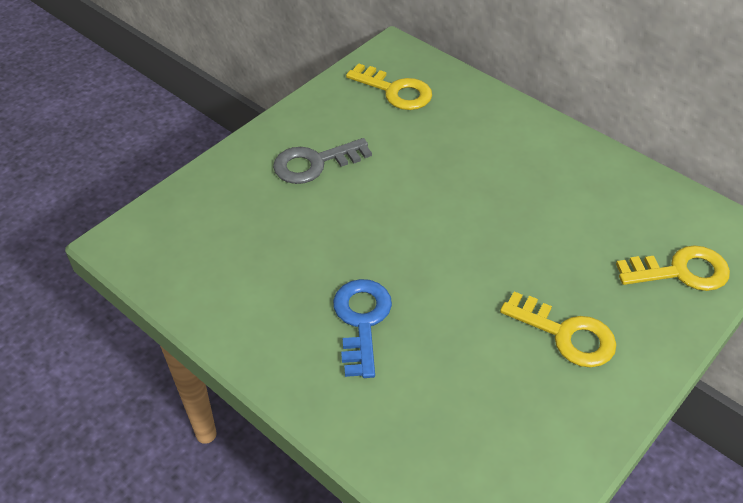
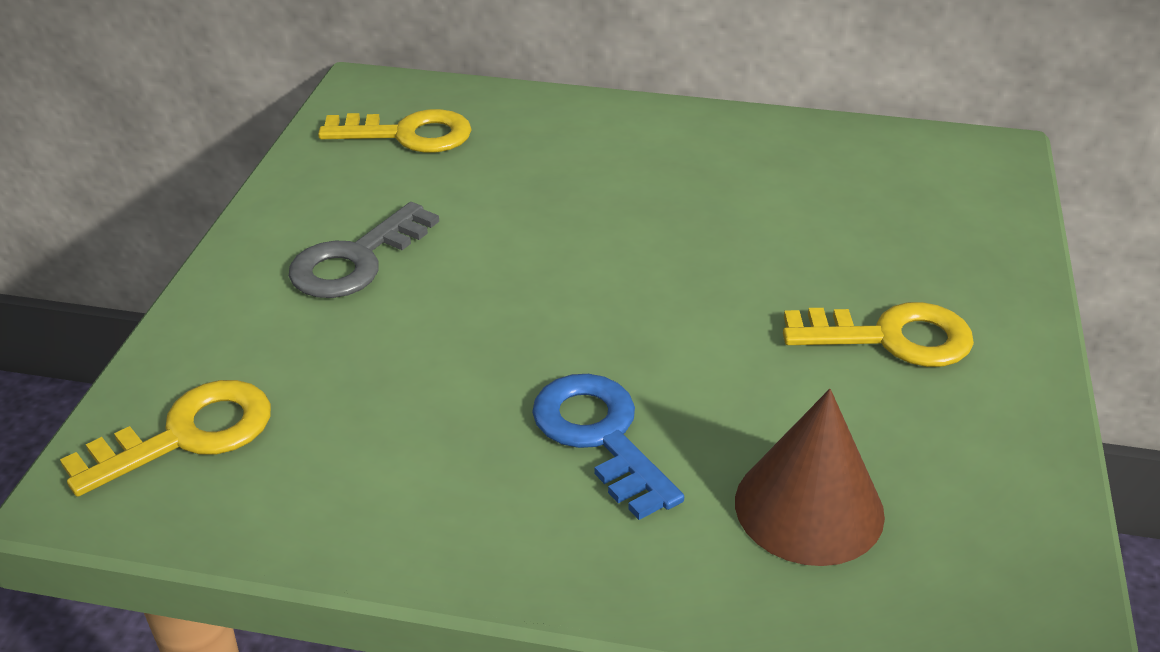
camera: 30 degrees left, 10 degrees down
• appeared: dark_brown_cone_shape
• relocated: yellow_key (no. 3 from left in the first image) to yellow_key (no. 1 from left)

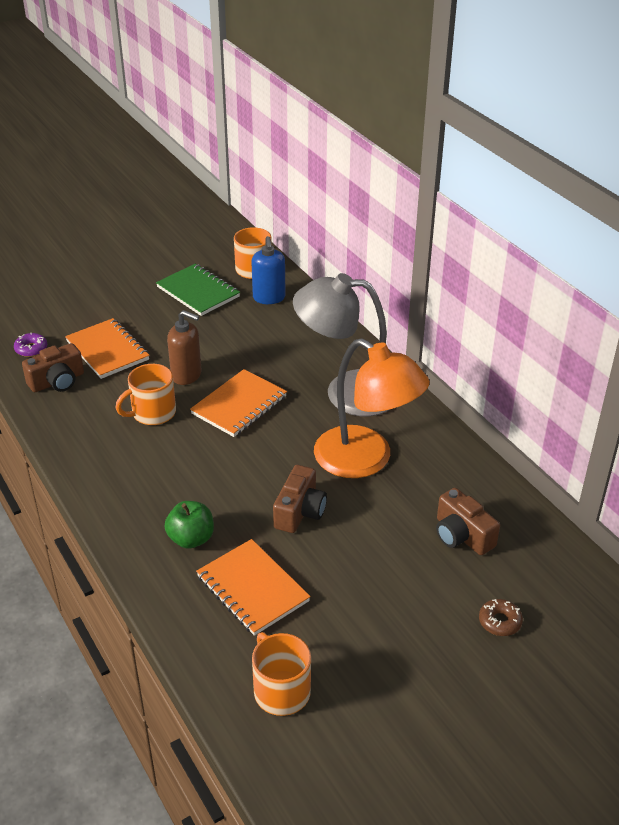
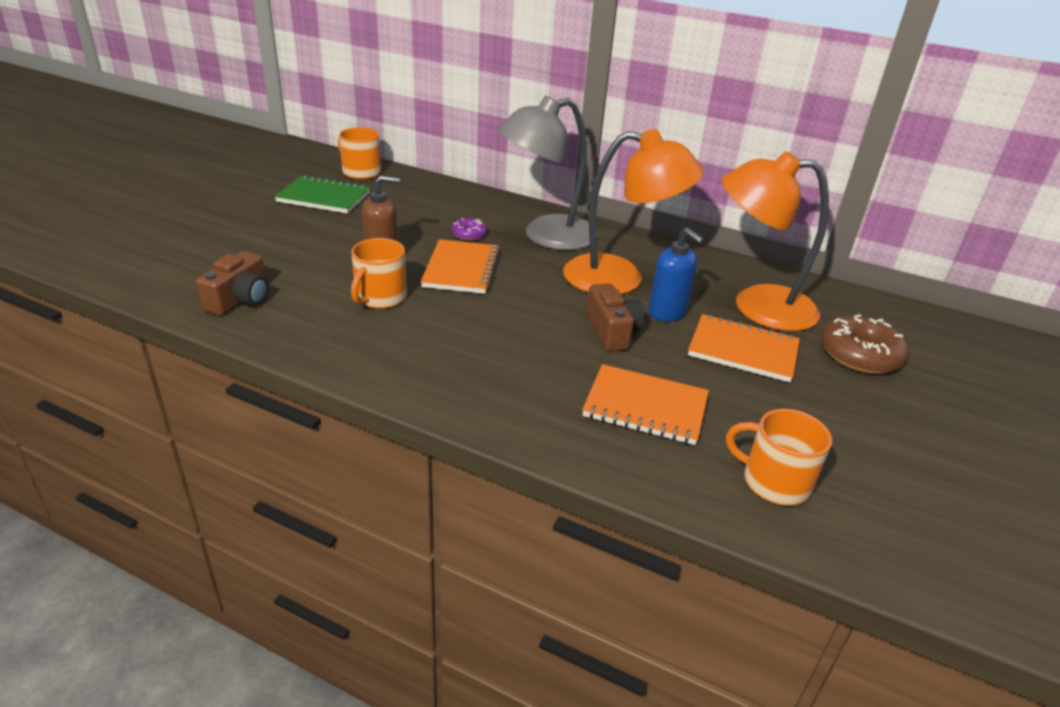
camera: 35 degrees left, 5 degrees down
• missing: emerald_apple_fruit
• relocated: violet_glazed_donut
• relocated: bright_orange_notebook (no. 1 from left in the first image) to bright_orange_notebook (no. 3 from left)
• relocated: cobalt_soap_pump
• exchanged: dark_brown_photo_camera (no. 3 from left) to bright_orange_desk_lamp (no. 2 from left)
• size: dark_brown_glazed_donut x1.92

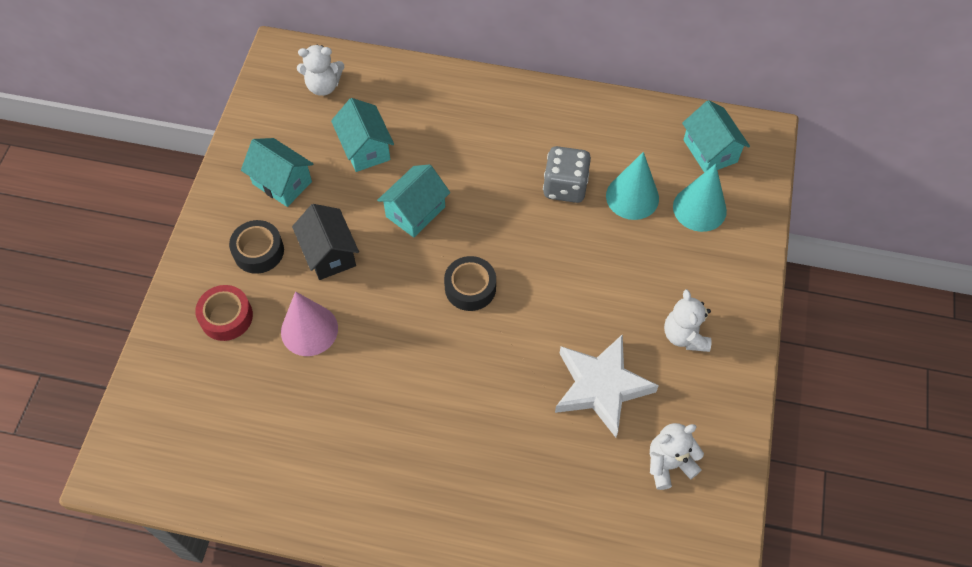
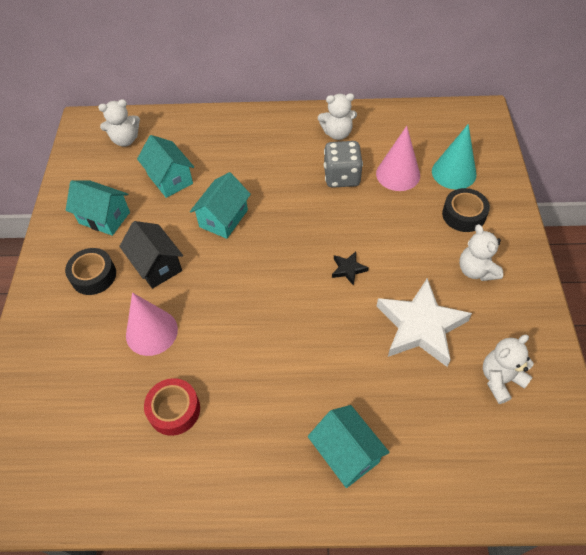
camera: 10 degrees left, 5 degrees down
• appeared: white_stuffed_bear (no. 2 from left)
• appeared: ebony_five-pointed_star
• relocated: crimson_roll_of_tape
• relocated: ebony_roll_of_tape (no. 2 from left)
• relocated: teal_cottage (no. 4 from left)
• colour: teal_cone_shape (no. 1 from left) to rosy_cone_shape (no. 2 from left)

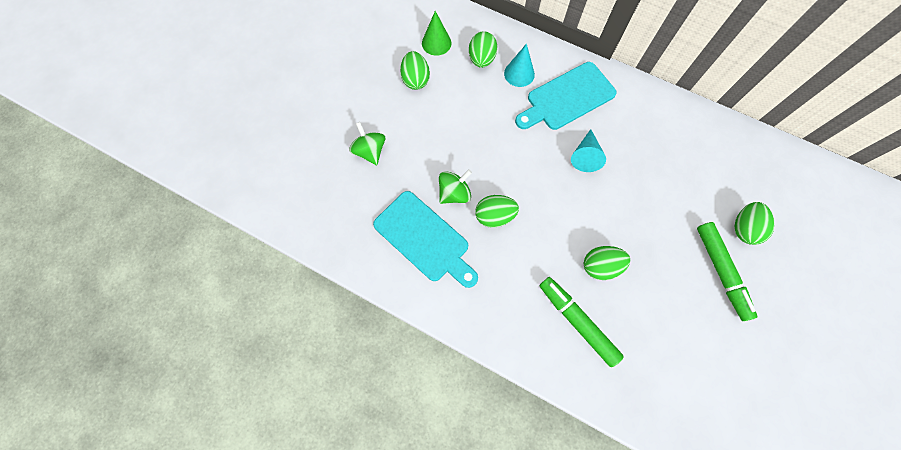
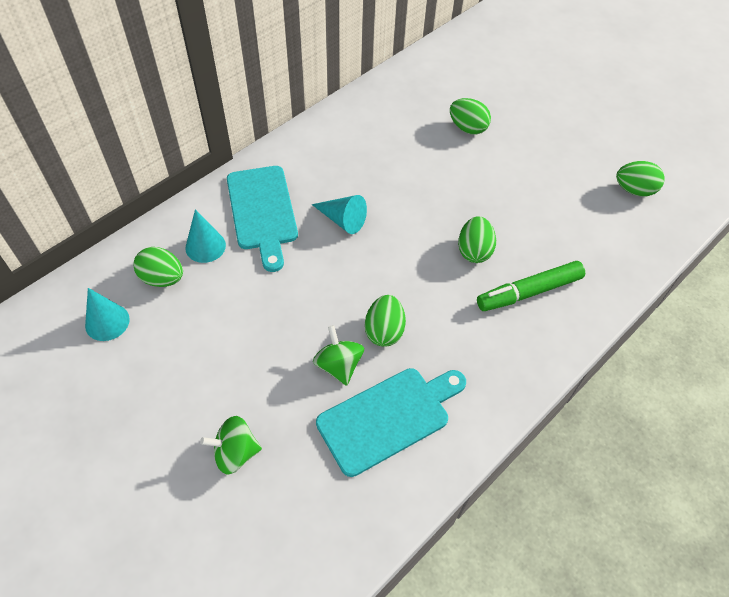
camera: 75 degrees left, 15 degrees down
• missing: emerald_marker_pen (no. 2 from left)
• relocated: emerald_egg_shape (no. 1 from left in the first image) to emerald_egg_shape (no. 5 from left)
• colour: emerald_cone_shape to teal_cone_shape (no. 1 from left)

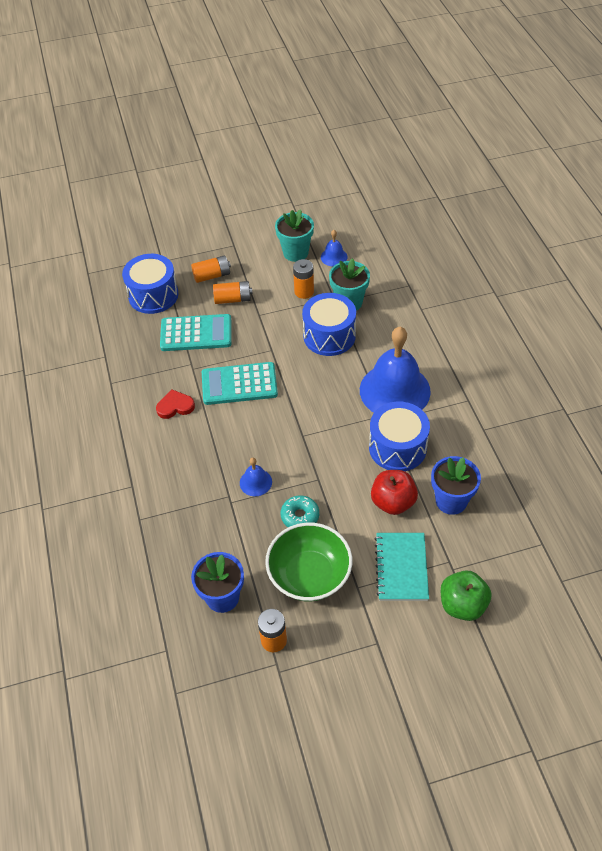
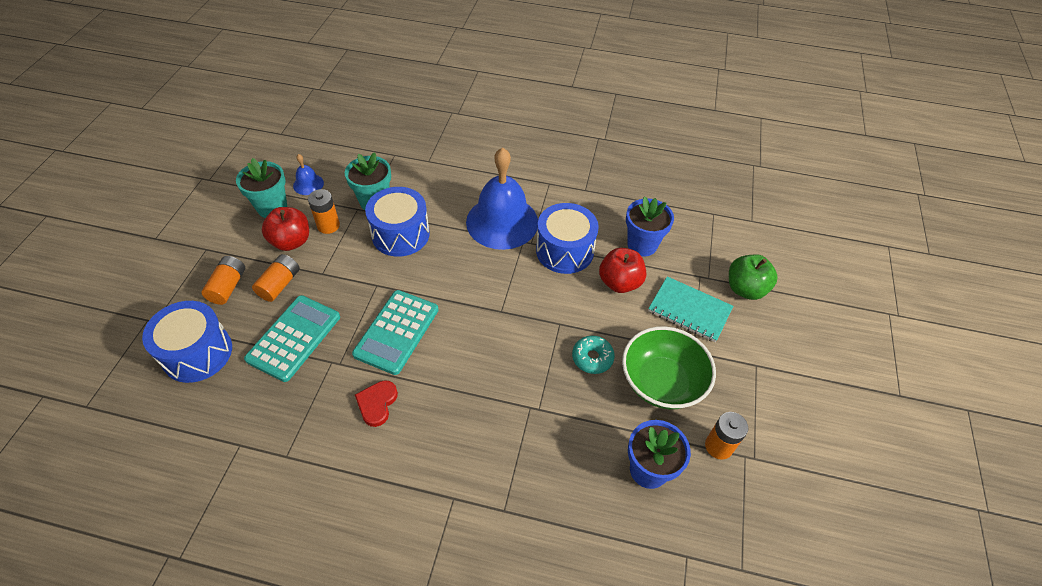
camera: 65 degrees left, 0 degrees up
• missing: cobalt_bell (no. 1 from left)
• appeared: crimson_apple_fruit (no. 1 from left)

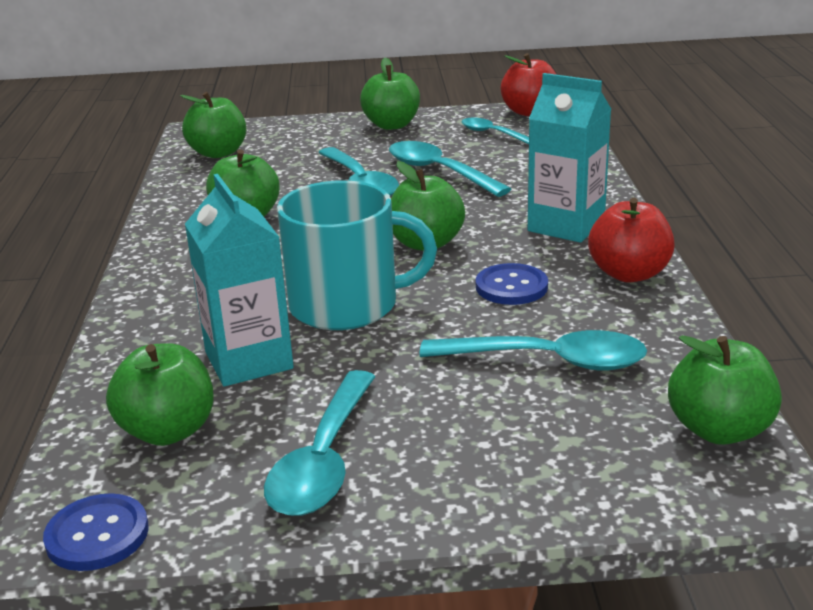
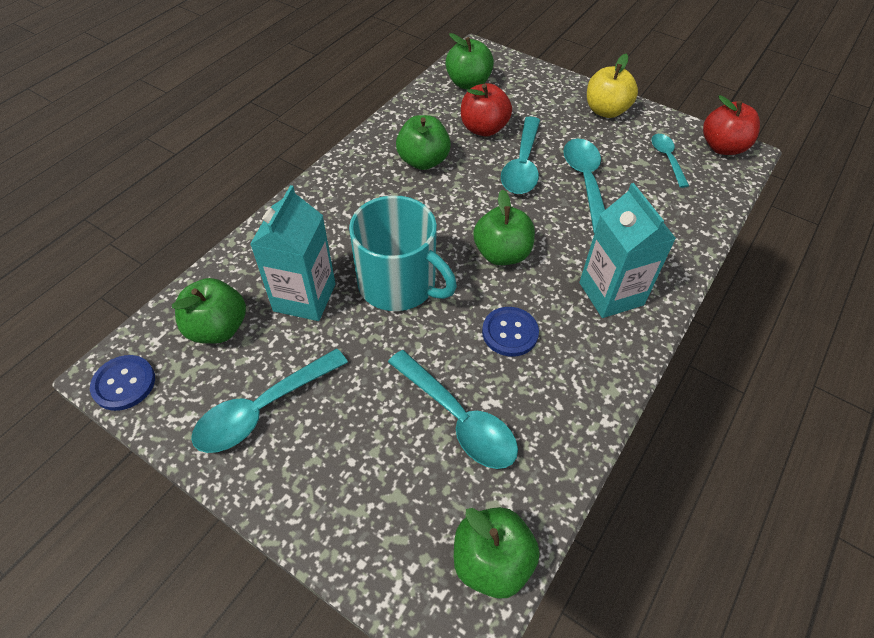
camera: 35 degrees right, 25 degrees up
• relocated: crimson_apple_fruit (no. 2 from left in the first image) to crimson_apple_fruit (no. 1 from left)
• colour: emerald_apple_fruit (no. 4 from left) to yellow_apple_fruit

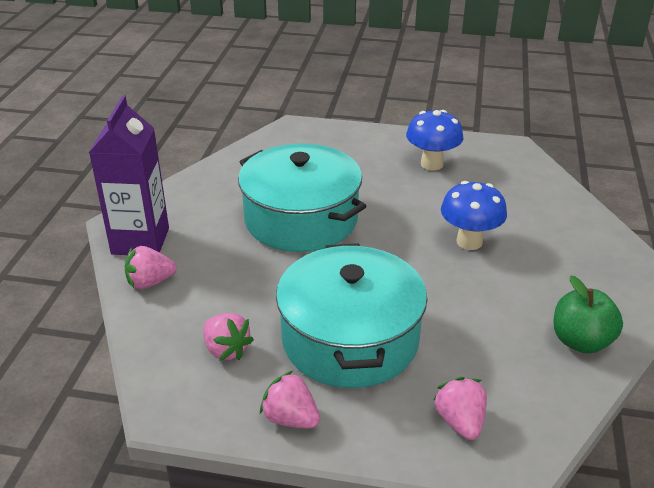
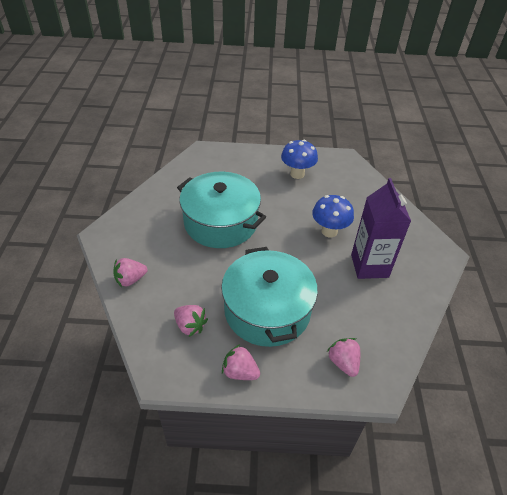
camera: 10 degrees left, 10 degrees up
• missing: emerald_apple_fruit
• relocated: violet_juice_carton

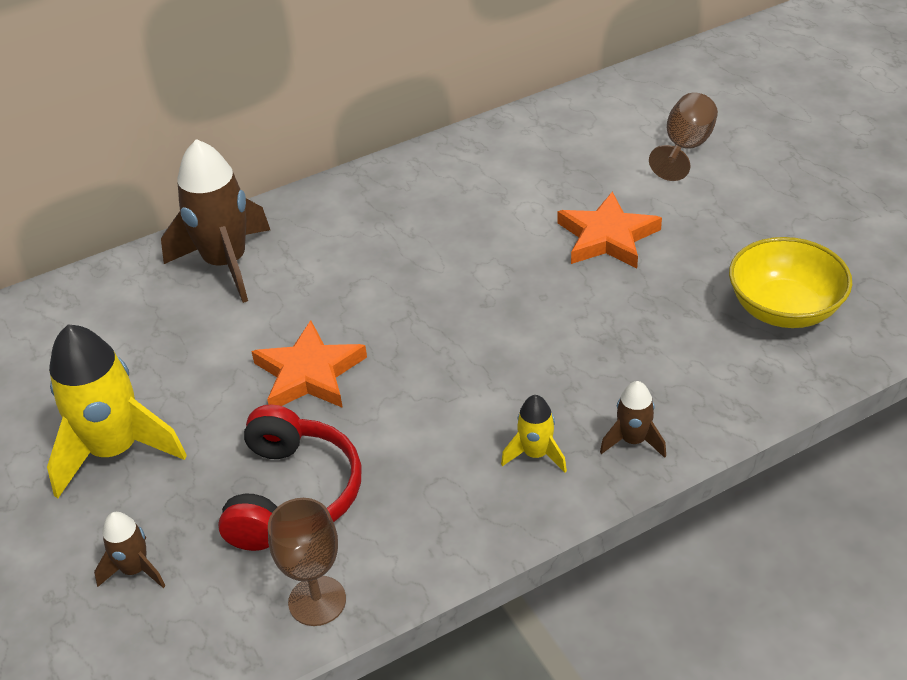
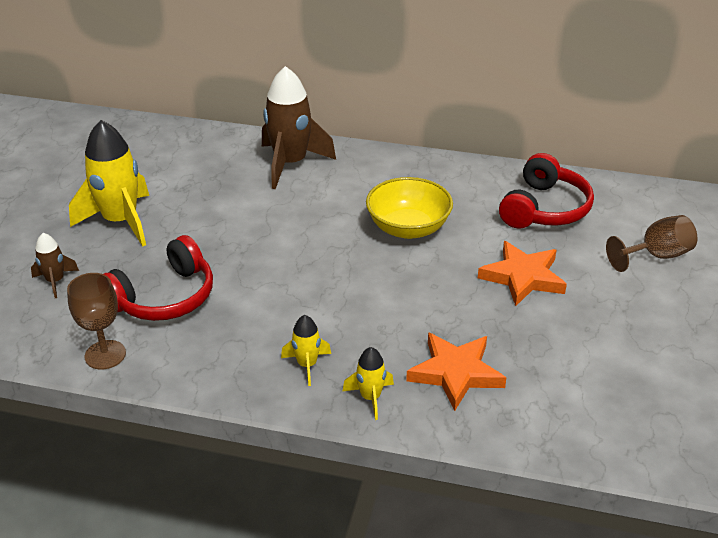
camera: 40 degrees right, 5 degrees down
• appeared: crimson_headset (no. 2 from left)
• relocated: bright_orange_five-pointed_star (no. 1 from left)
• relocated: yellow_serving_bowl
• colour: dark_brown_rocket (no. 3 from left) to yellow_rocket (no. 3 from left)

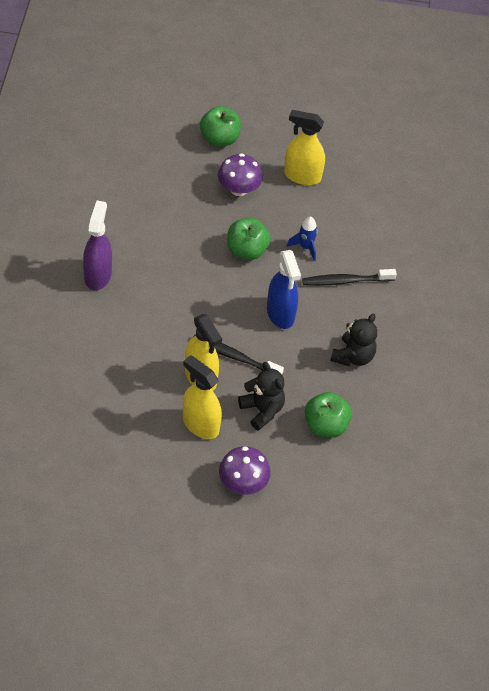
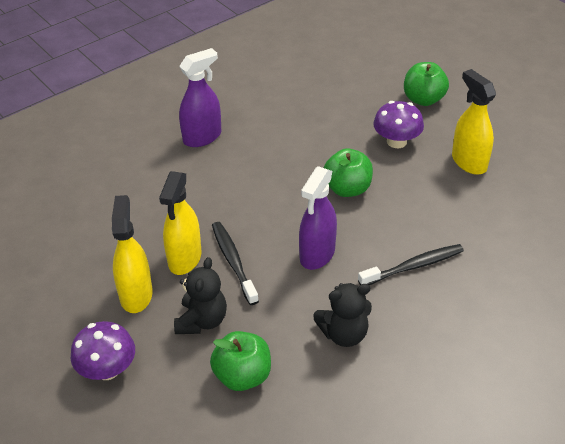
camera: 50 degrees right, 10 degrees down
• missing: cobalt_rocket
• colour: cobalt_spray_bottle to violet_spray_bottle (no. 2 from left)
• spun: ebony_tooth_brush (no. 2 from left) 120 degrees clockwise

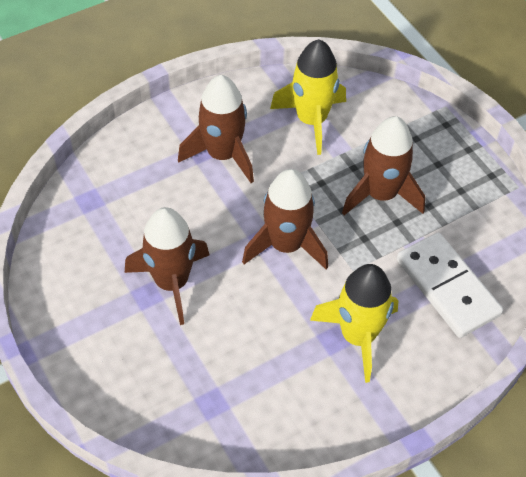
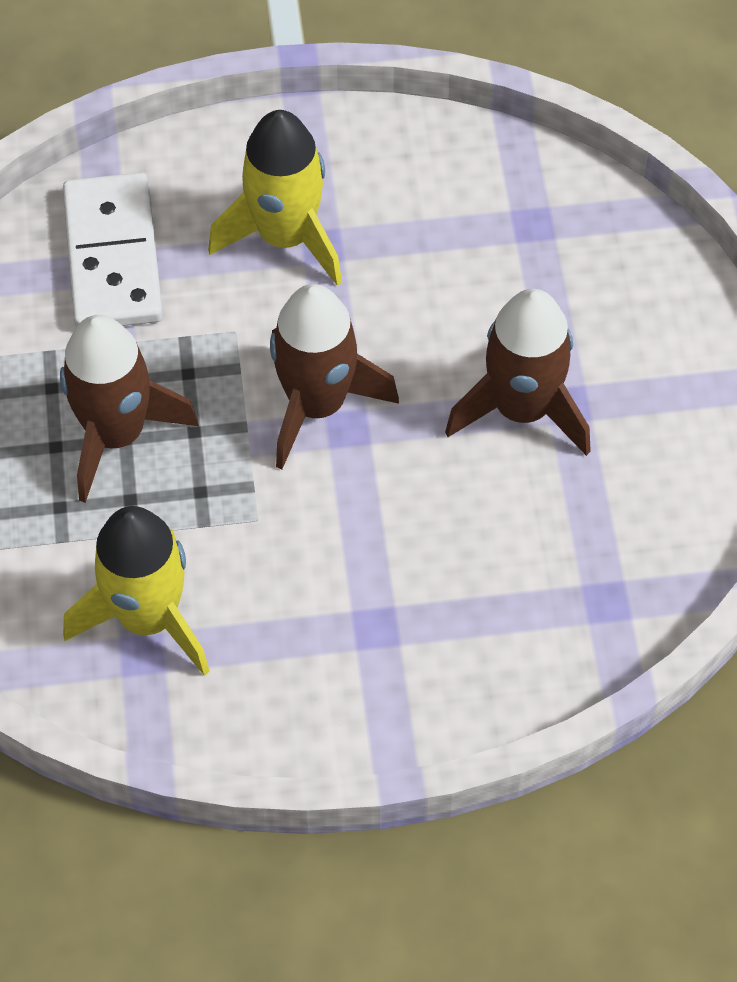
camera: 155 degrees left, 5 degrees up
• missing: dark_brown_rocket (no. 2 from left)

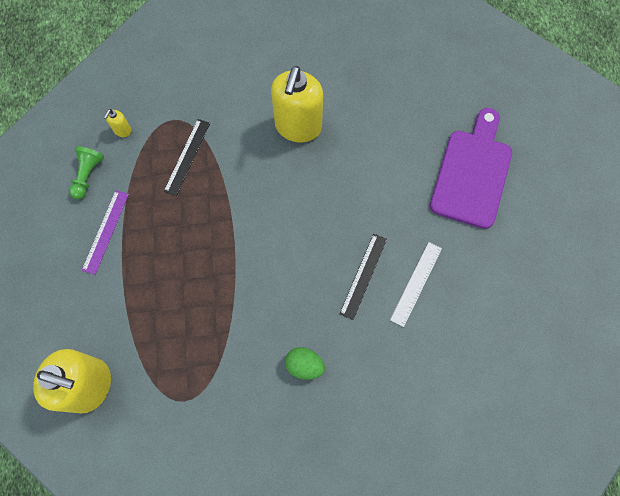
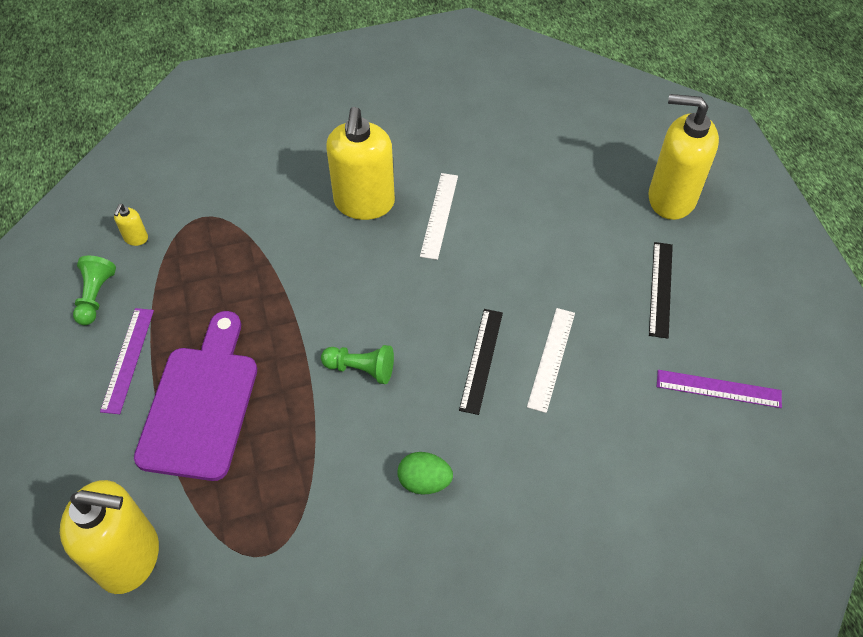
camera: 10 degrees left, 15 degrees down
• appeared: emerald_game_pawn (no. 2 from left)
• appeared: white_straightedge (no. 1 from left)
• appeared: yellow_soap_pump (no. 4 from left)
• appeared: violet_straightedge (no. 2 from left)
• relocated: ebony_straightedge (no. 1 from left in the first image) to ebony_straightedge (no. 2 from left)
• relocated: violet_chopping_board

